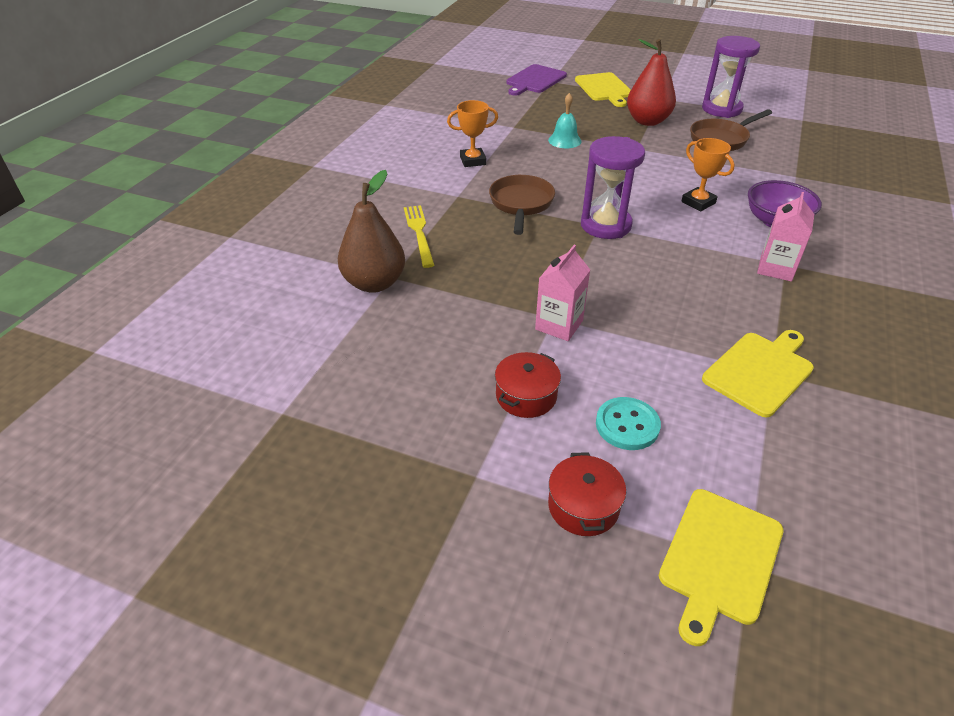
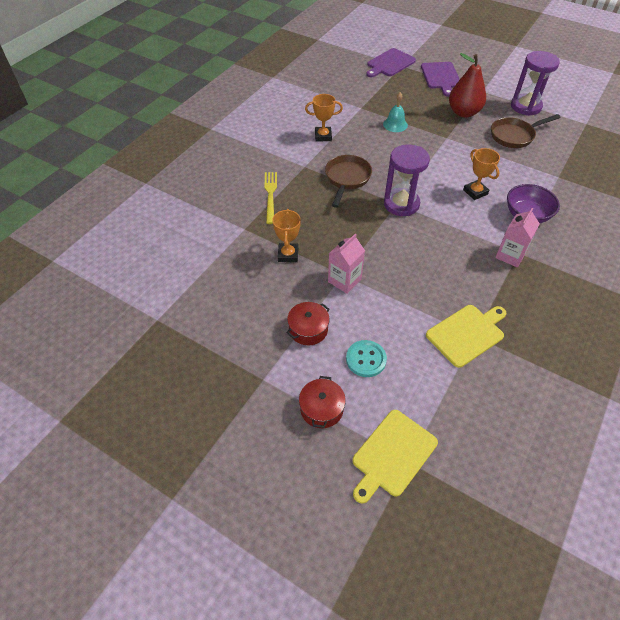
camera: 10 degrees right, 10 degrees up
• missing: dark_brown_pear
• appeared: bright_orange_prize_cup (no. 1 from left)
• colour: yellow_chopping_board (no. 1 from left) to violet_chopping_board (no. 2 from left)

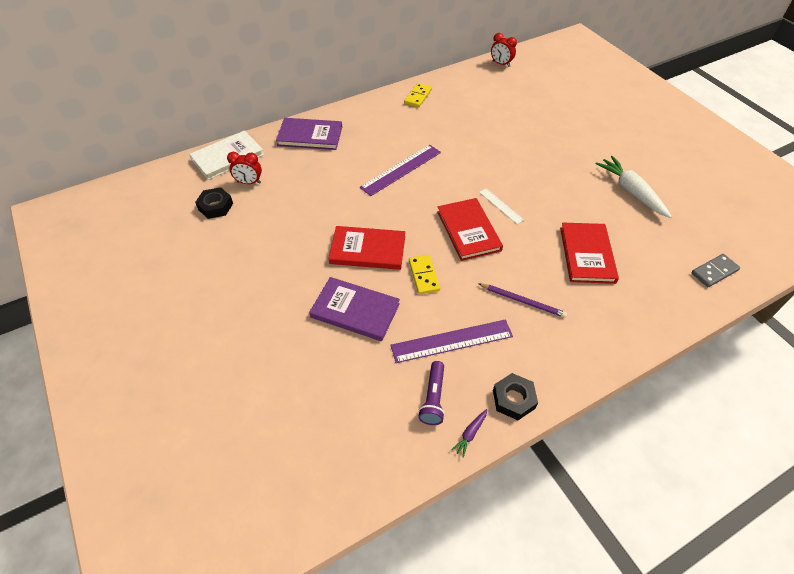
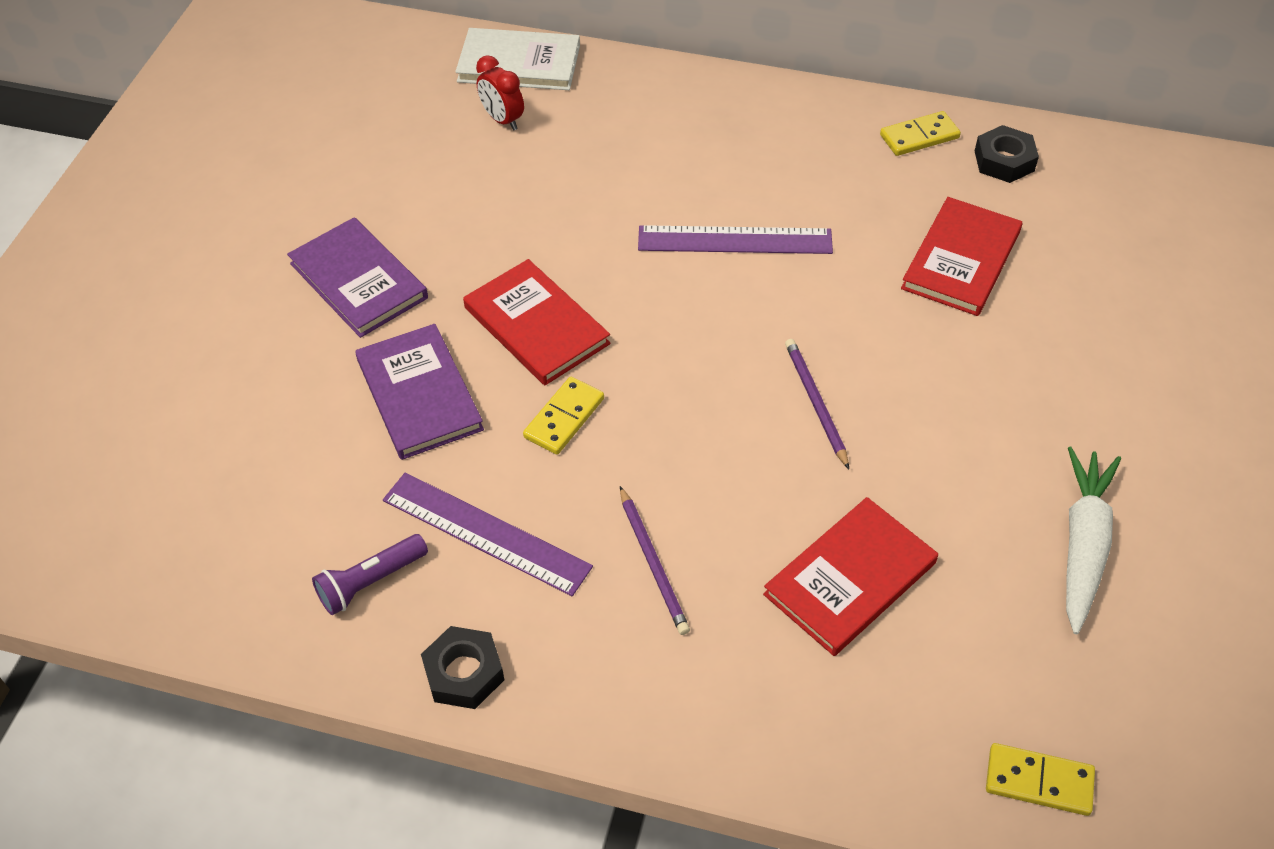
camera: 45 degrees right, 0 degrees up
• missing: violet_root_vegetable
• missing: crimson_alarm_clock (no. 2 from left)
• relocated: ebony_hex_nut (no. 1 from left in the first image) to ebony_hex_nut (no. 2 from left)
• relocated: violet_hardback (no. 1 from left)
• relocated: crimson_hardback (no. 2 from left in the first image) to crimson_hardback (no. 3 from left)
• exchanged: white_straightedge to violet_pencil (no. 2 from left)
• colour: ash-grey_domino_tile to yellow_domino_tile (no. 3 from left)

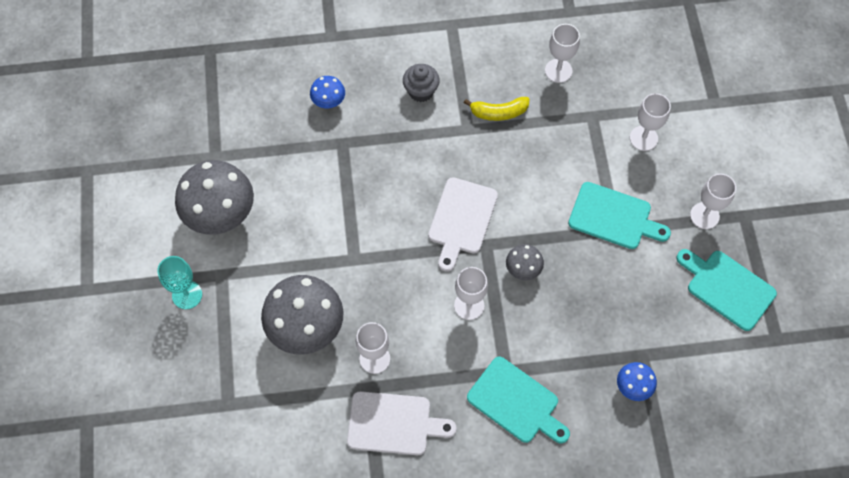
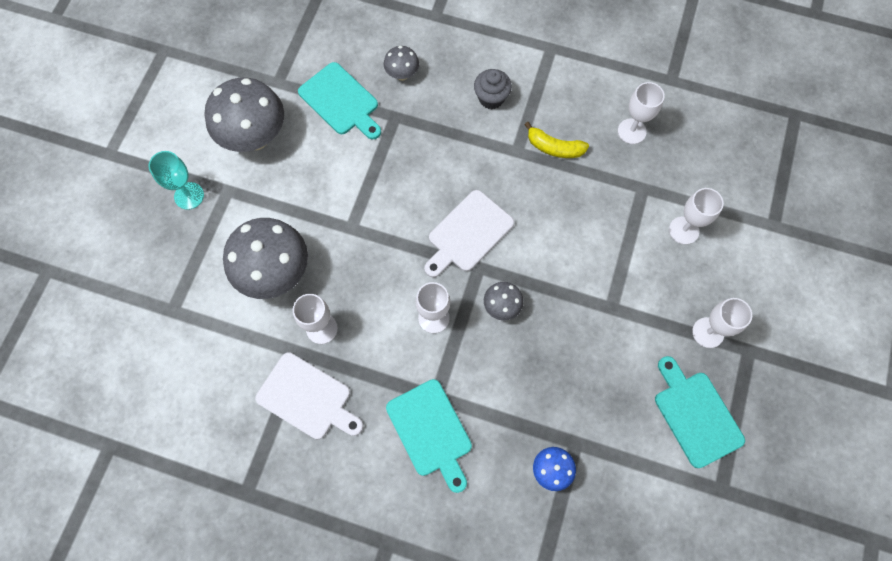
camera: 25 degrees right, 5 degrees up
• relocated: teal_chopping_board (no. 2 from left in the first image) to teal_chopping_board (no. 1 from left)
• colour: cobalt_fungus (no. 1 from left) to ash-grey_fungus (no. 3 from left)

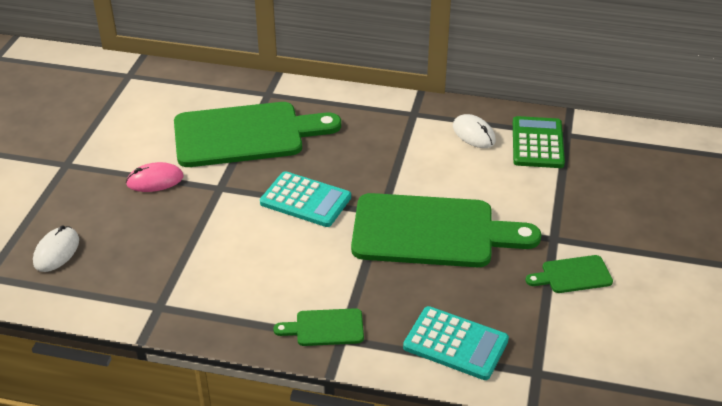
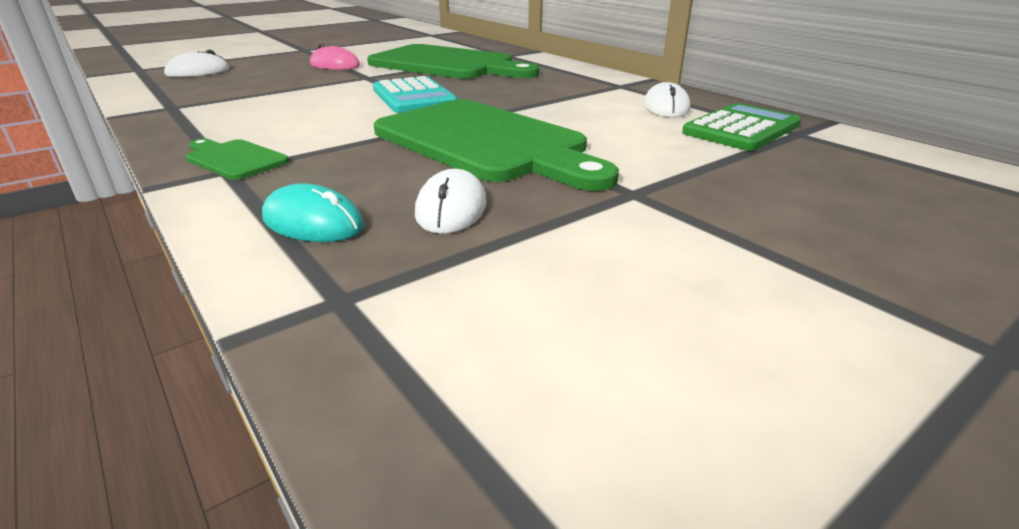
camera: 40 degrees right, 10 degrees down
• missing: emerald_chopping_board (no. 4 from left)
• appeared: white_mouse (no. 2 from left)
• exchanged: teal_adding_machine (no. 2 from left) to teal_mouse

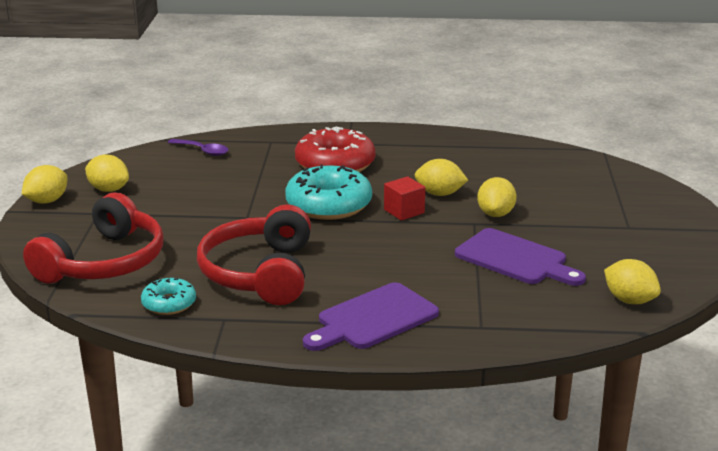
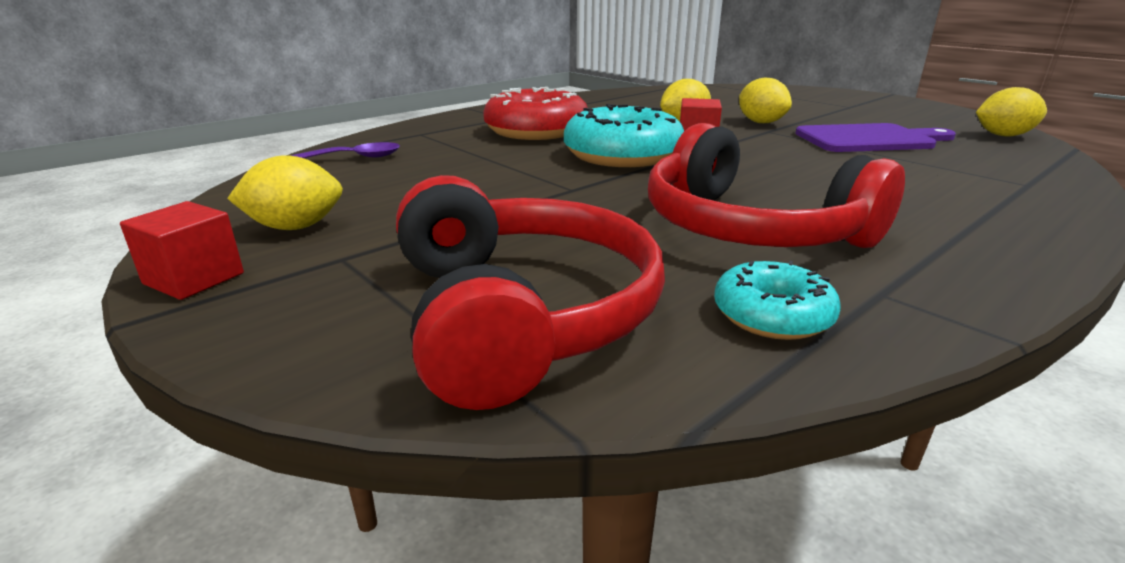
camera: 45 degrees left, 0 degrees up
• missing: violet_chopping_board (no. 1 from left)
• exchanged: yellow_lemon (no. 1 from left) to crimson_solid_cube (no. 1 from left)

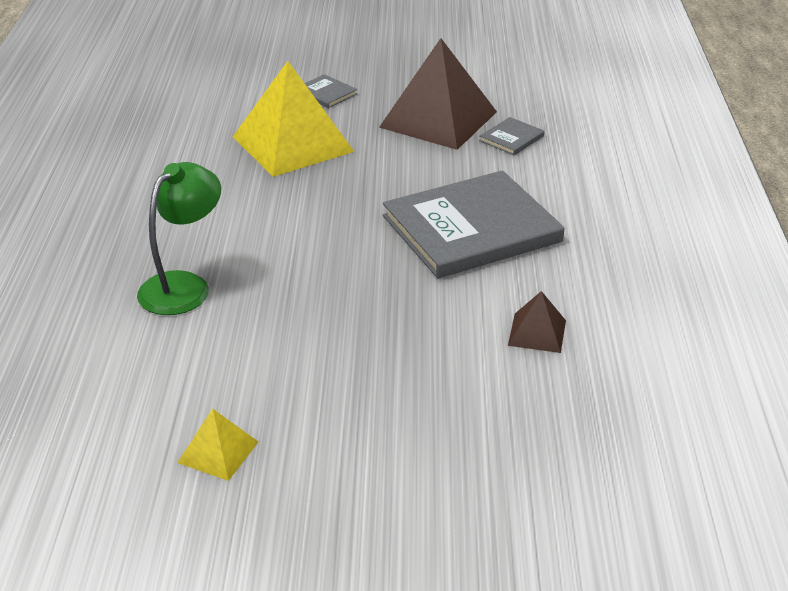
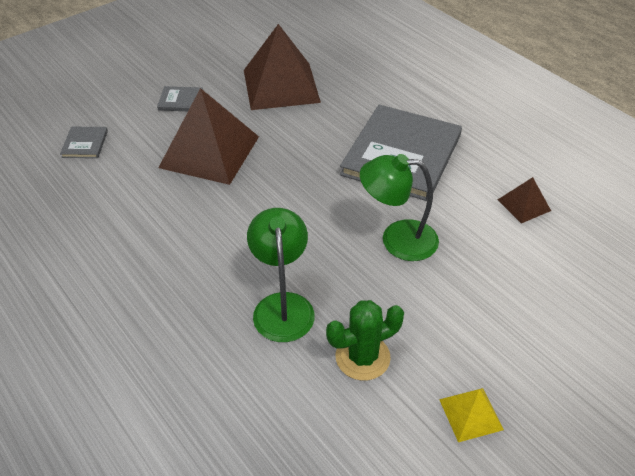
camera: 40 degrees left, 10 degrees up
• appeared: emerald_cactus
• appeared: emerald_desk_lamp (no. 2 from left)
• relocated: ash-grey_hardback (no. 3 from left in the first image) to ash-grey_hardback (no. 1 from left)
• colour: yellow_pyramid (no. 2 from left) to dark_brown_pyramid (no. 1 from left)

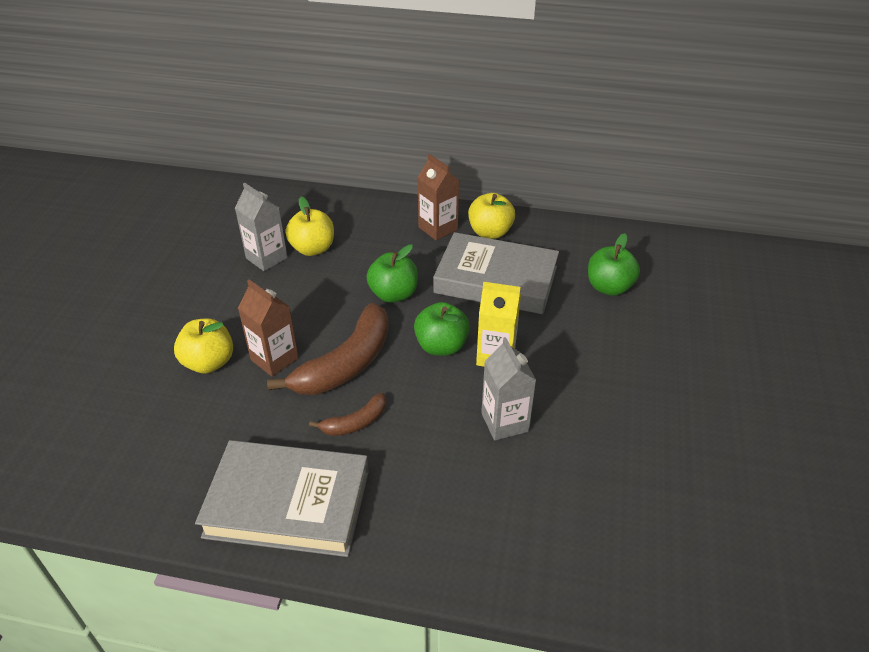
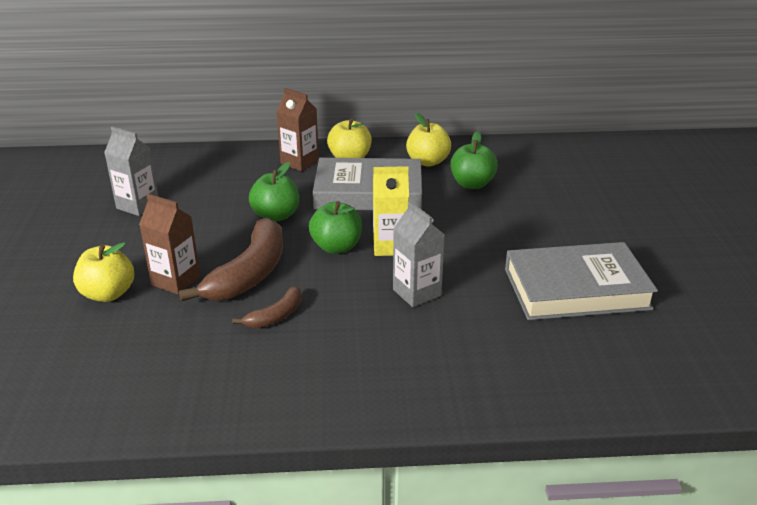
camera: 15 degrees left, 10 degrees down
• relocated: ash-grey_hardback (no. 1 from left in the first image) to ash-grey_hardback (no. 2 from left)
• relocated: yellow_apple_fruit (no. 2 from left in the first image) to yellow_apple_fruit (no. 3 from left)

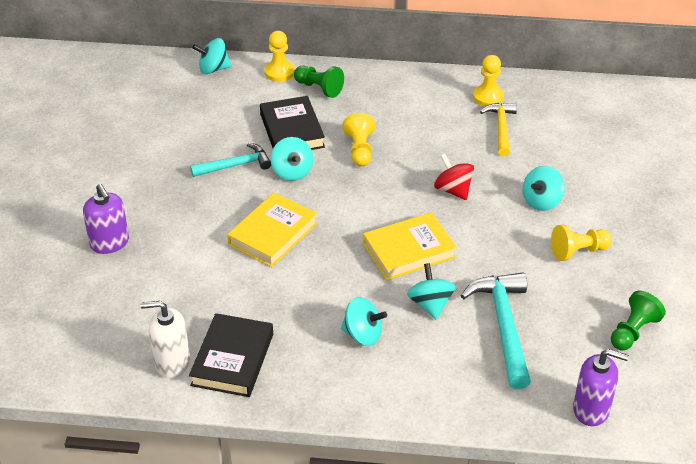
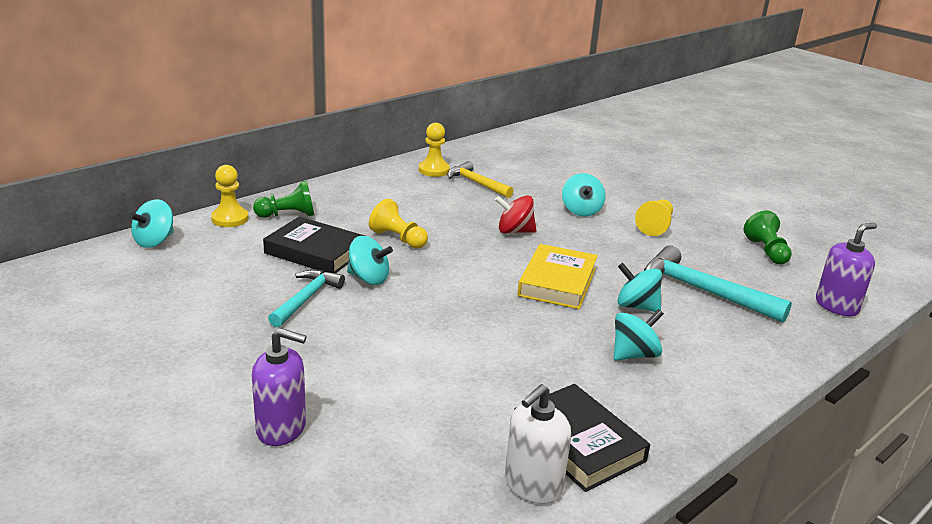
camera: 50 degrees left, 15 degrees down
• missing: yellow_hardback (no. 1 from left)

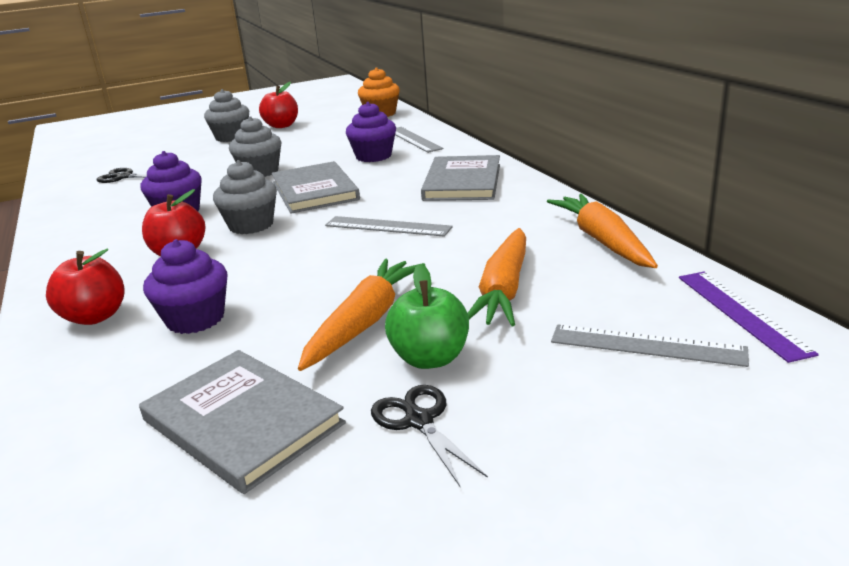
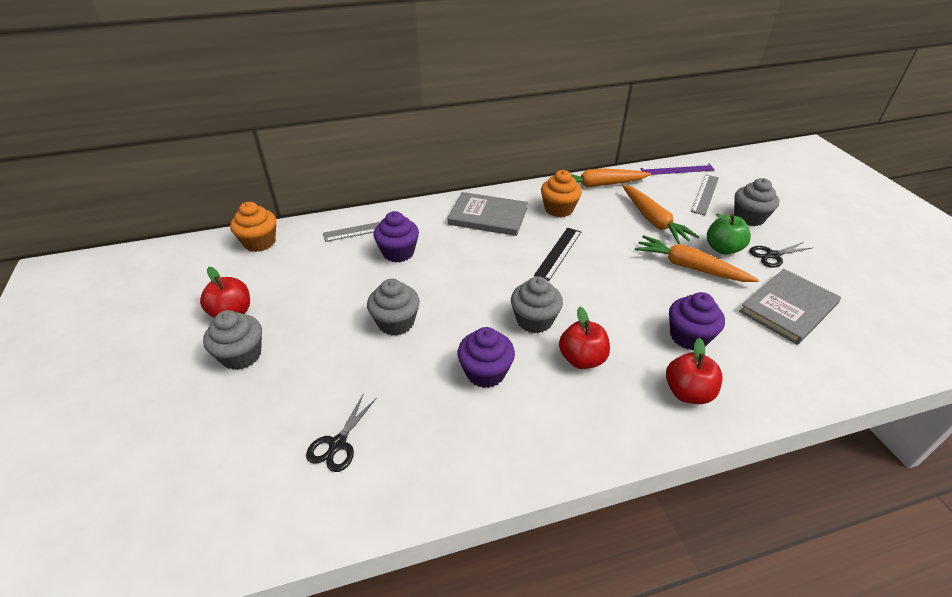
camera: 85 degrees left, 15 degrees up
• missing: ash-grey_hardback (no. 2 from left)
• appeared: bright_orange_muffin (no. 2 from left)
• appeared: ash-grey_muffin (no. 4 from left)
• colour: ash-grey_straightedge (no. 1 from left) to ebony_straightedge
• spun: bright_orange_root_vegetable (no. 2 from left) 45 degrees clockwise

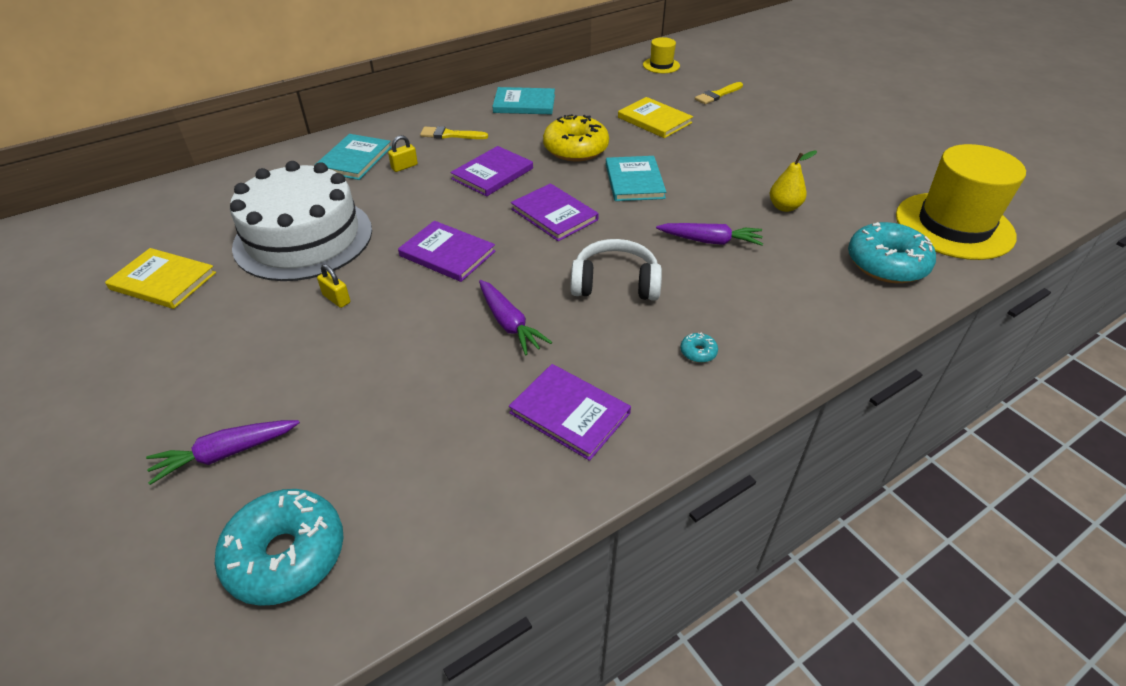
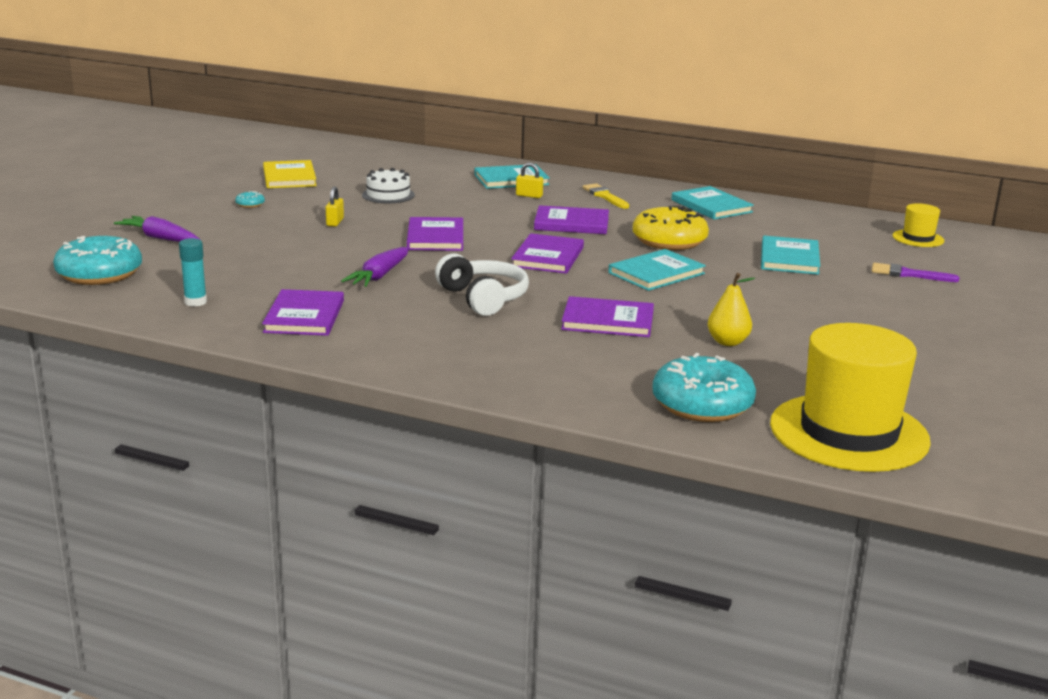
camera: 55 degrees right, 20 degrees down
• appeared: teal_glue_stick
• relocated: teal_glazed_donut (no. 2 from left)
• exchanged: violet_root_vegetable (no. 3 from left) to violet_hardback (no. 5 from left)
• colour: yellow_hardback (no. 2 from left) to teal_hardback (no. 4 from left)
• colour: yellow_brush (no. 2 from left) to violet_brush
• size: white_gateau x0.43

